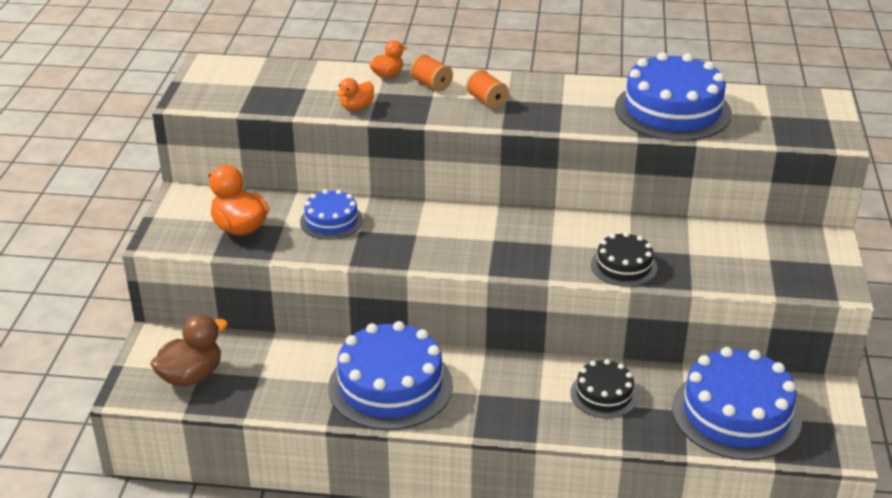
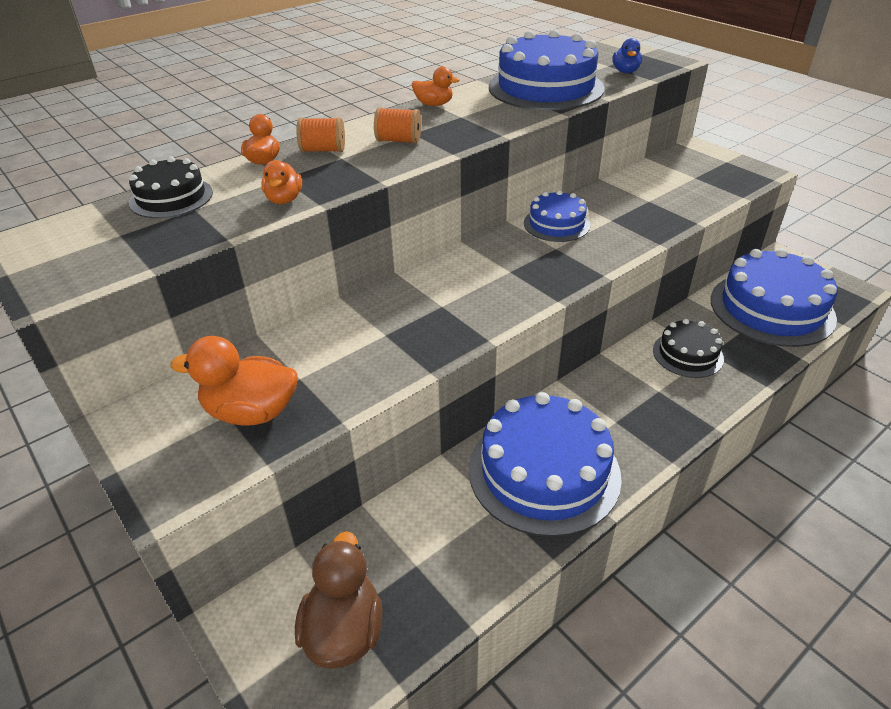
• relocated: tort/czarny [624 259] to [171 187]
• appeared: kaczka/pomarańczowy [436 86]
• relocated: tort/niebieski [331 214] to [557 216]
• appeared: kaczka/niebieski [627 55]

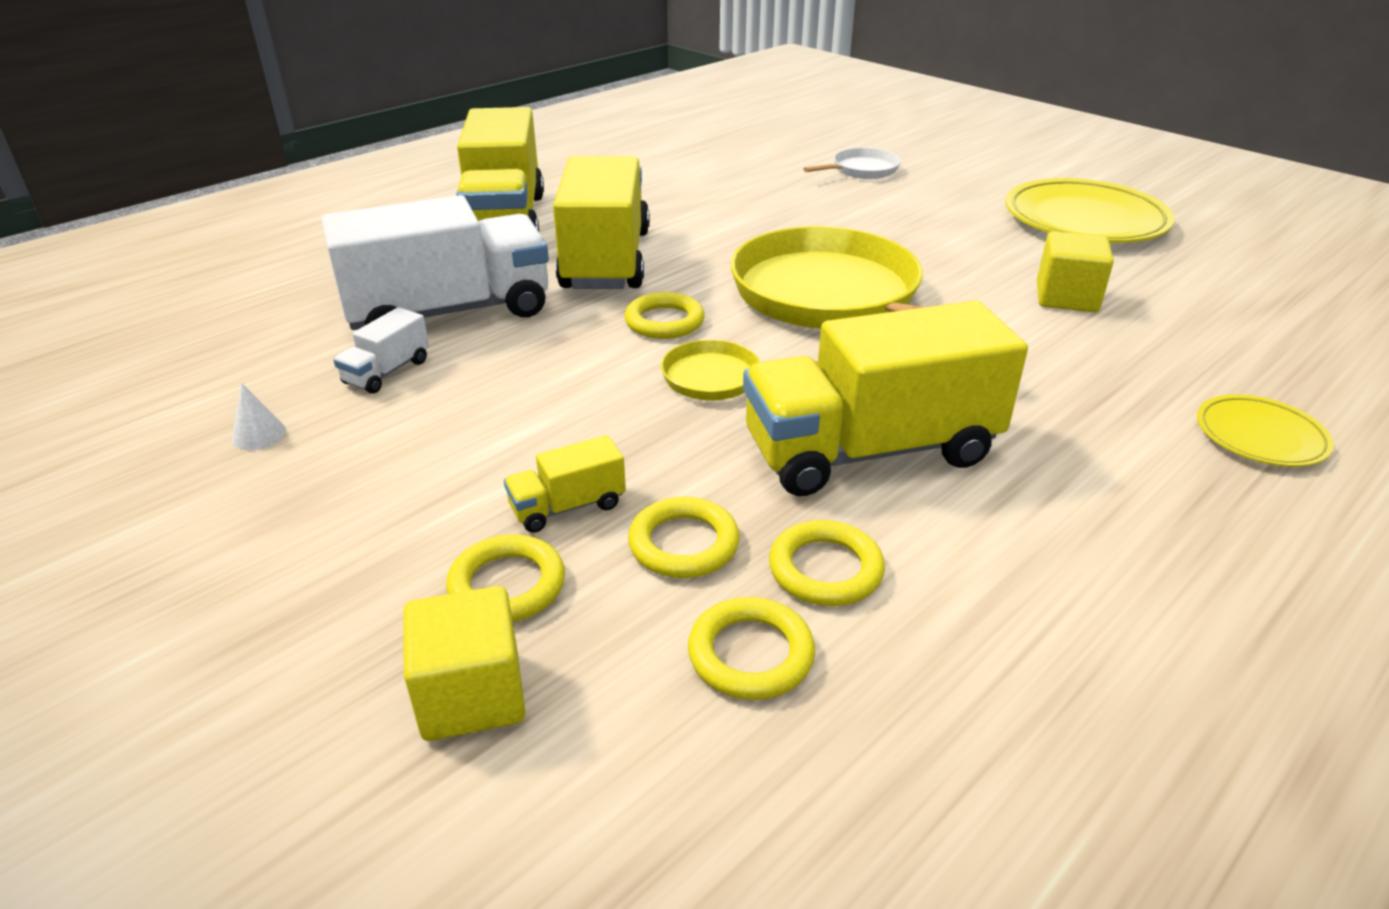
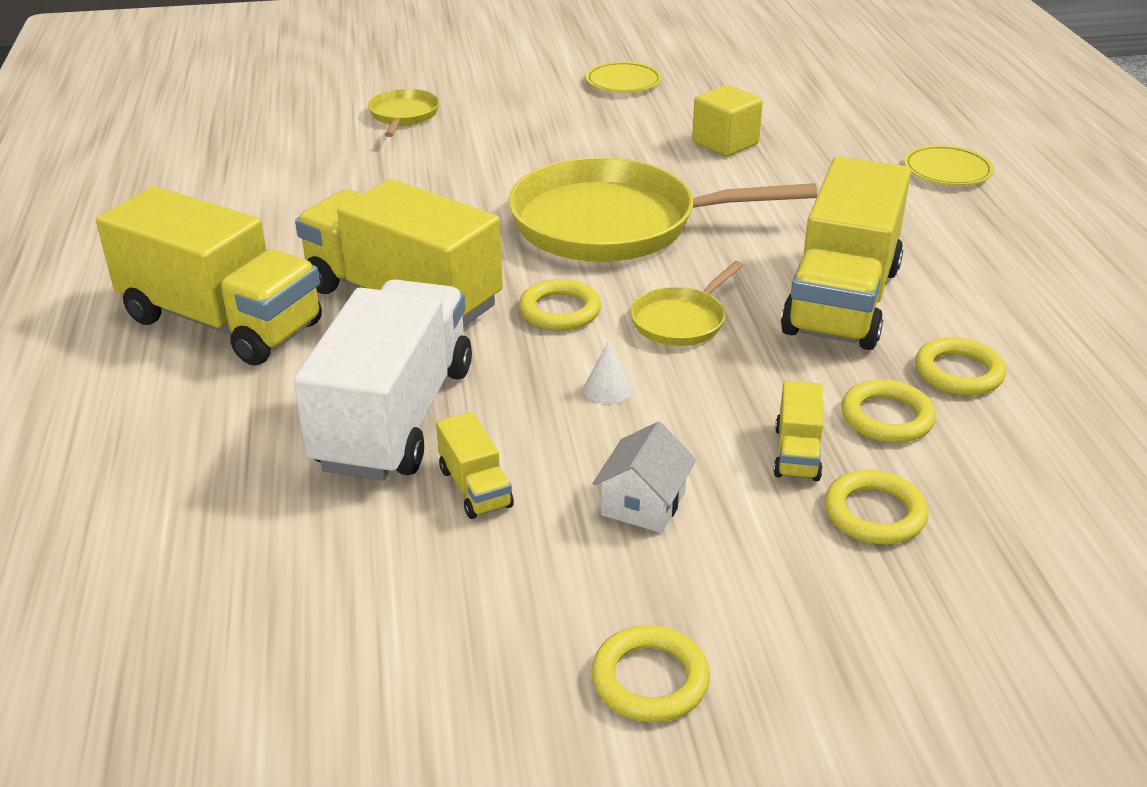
• colour: patelnia/biały [852 163] to patelnia/żółty [404 113]
• colour: ciężarówka/biały [381 350] to ciężarówka/żółty [475 465]
• relocated: stożek/biały [259 417] to [607 372]
• size: talerz/żółty [1090 210] = [624 77] x0.53
• appeared: domek/biały [644 477]
• relocated: pierścień/żółty [751 648] to [651 673]
• missing: sześcian/żółty [464 663]

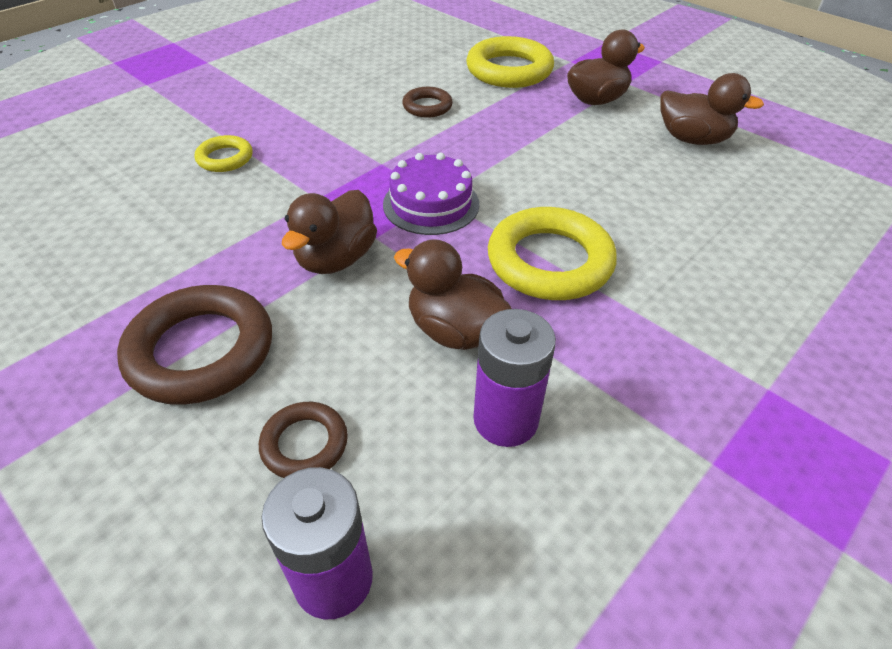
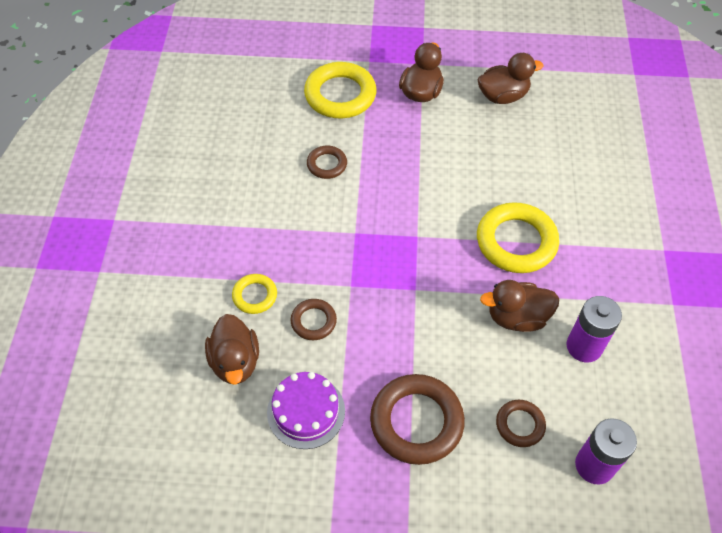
• relocated: kaczka/brązowy [329 232] to [232 349]
• relocated: tort/fioletowy [431 194] to [306 410]
• appeared: pierścień/brązowy [314 319]

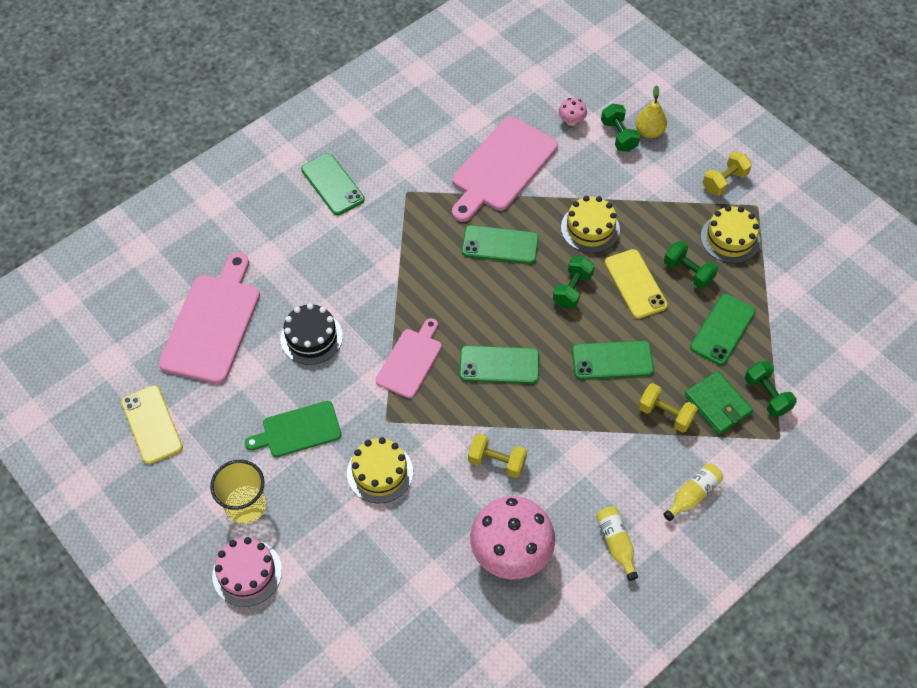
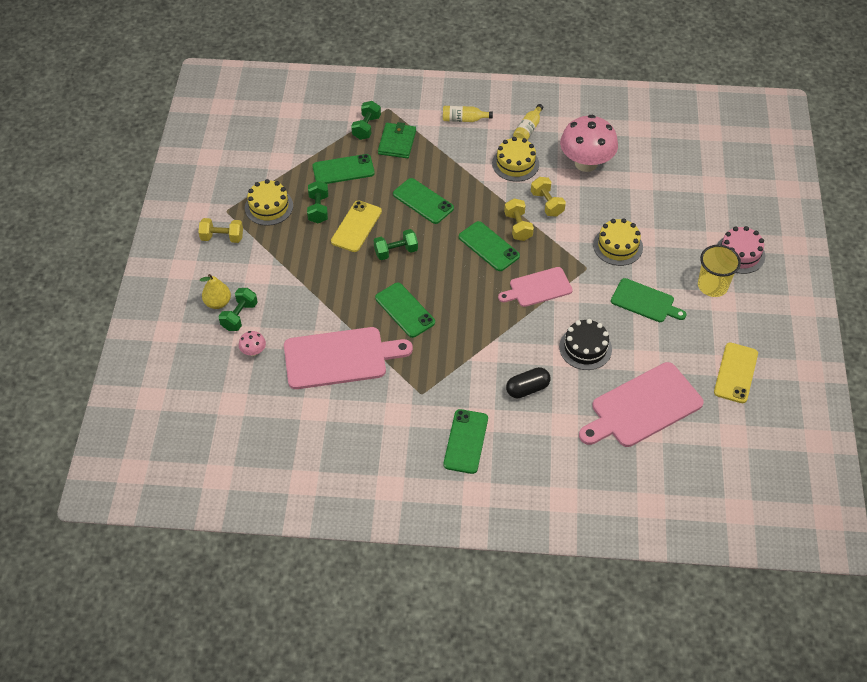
• relocated: tort/żółty [590 224] to [515 159]
• relocated: hantel/żółty [668 408] to [519 219]
• appeared: kapsułka/czarny [528 382]

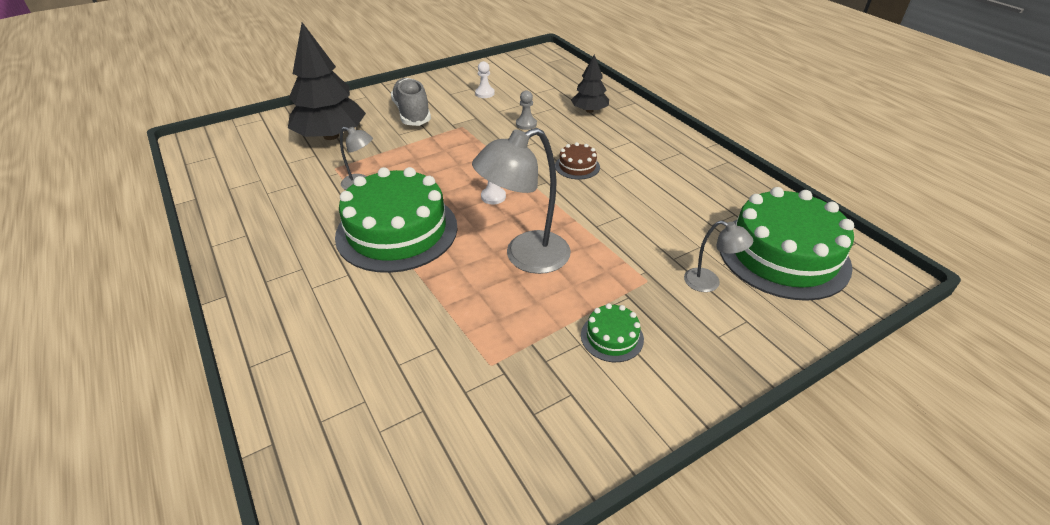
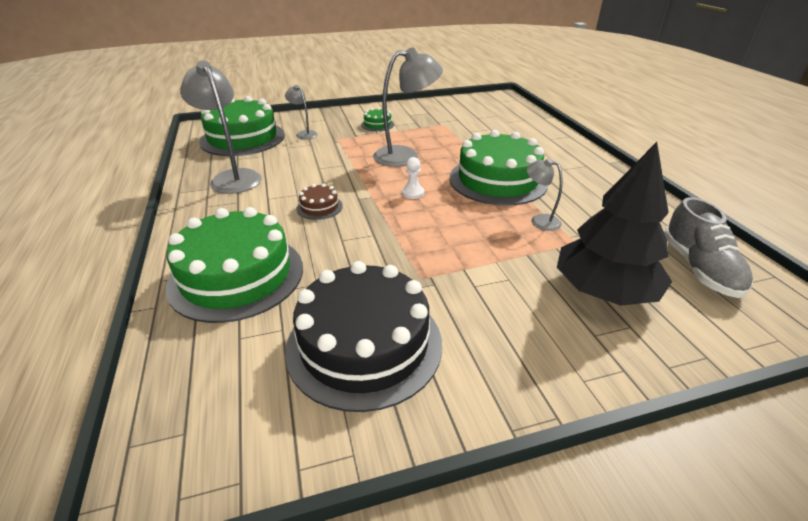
• exchanged: drzewko/czarny [590 84] to tort/zielony [234 265]
• appeared: lampka/szary [221 127]
• exchanged: pionek/biały [485 79] to tort/czarny [363 336]
• relocated: but/szary [411 102] to [708 247]
• missing: pionek/szary [526 110]

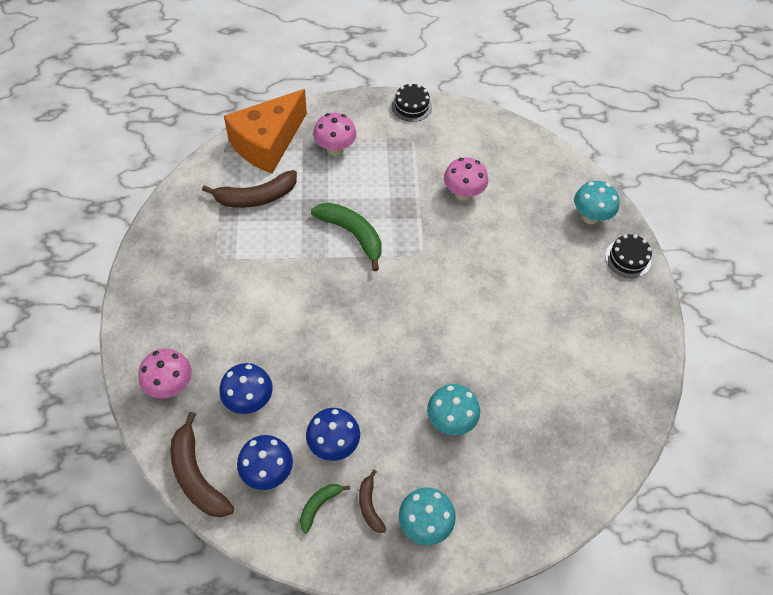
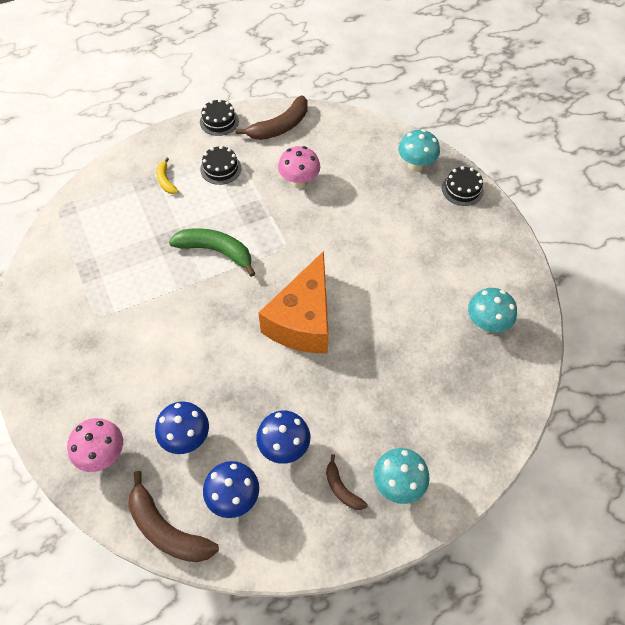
• exchanged: grzyb/różowy [335 134] to banan/żółty [167 175]
• appeared: tort/czarny [220 165]
• relocated: banan/brązowy [249 189] to [271 117]
• relocated: ser/pomarańczowy [265 131] to [293 302]
• relocated: grzyb/turkusowy [453 409] to [492 310]
• missing: banan/zielony [325 508]

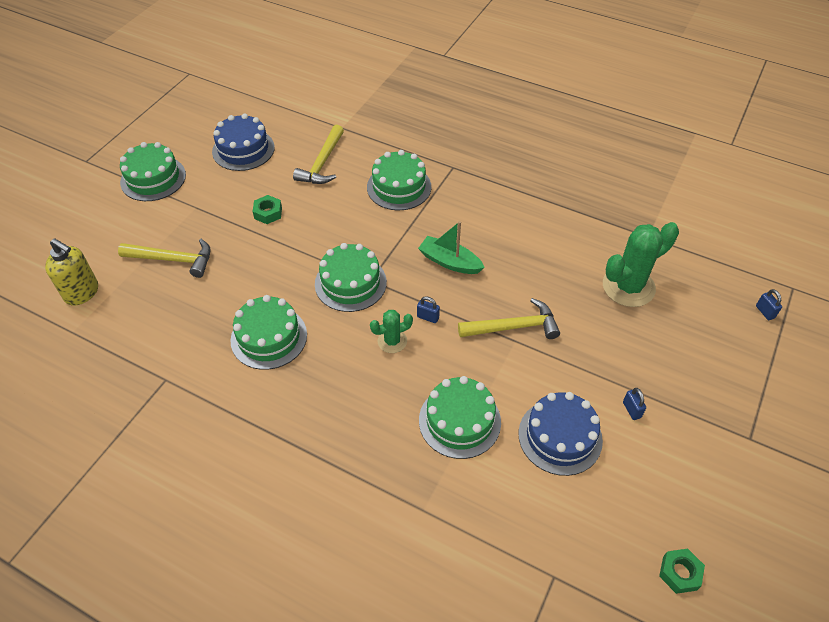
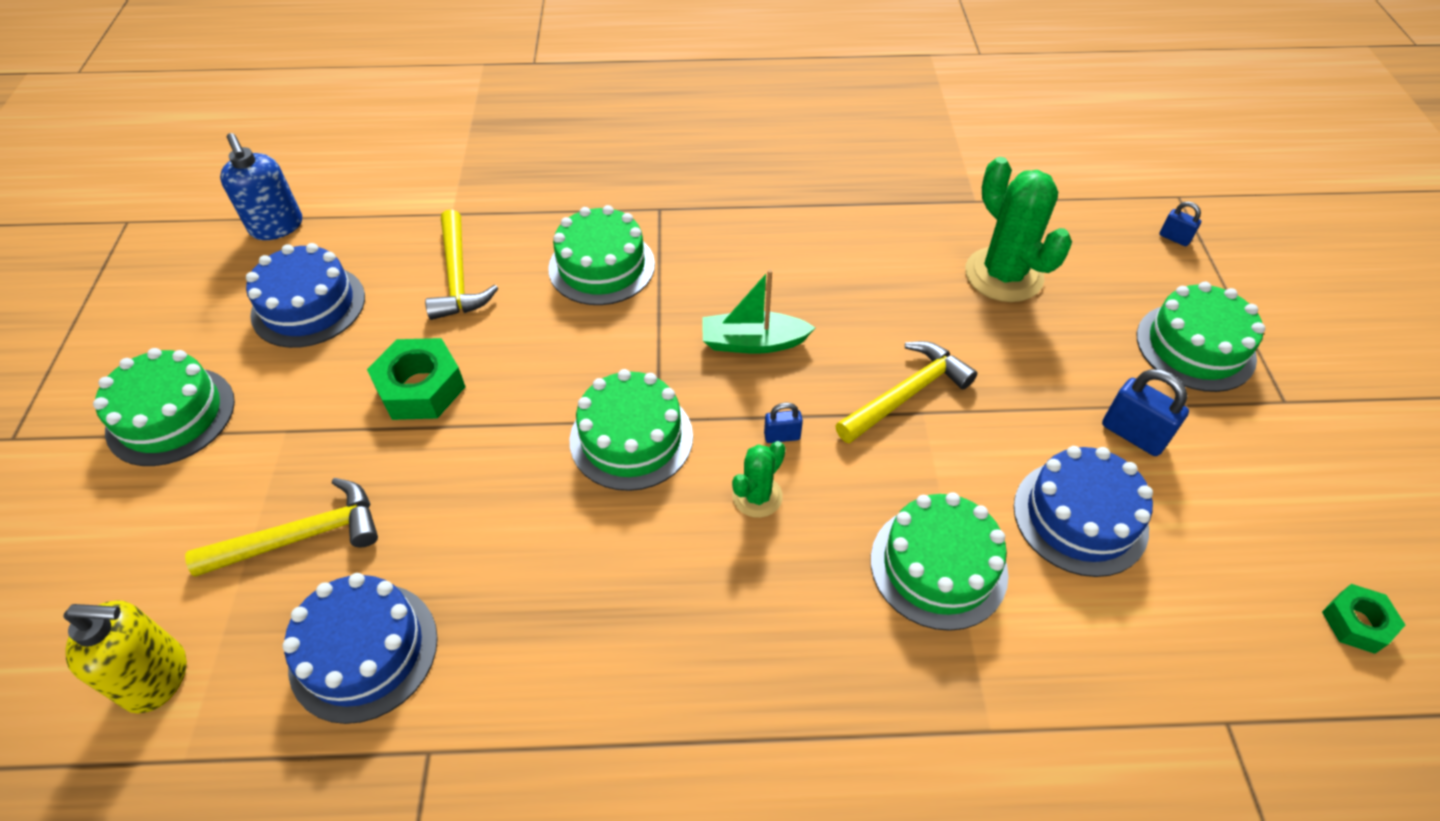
• appeared: dozownik mydła/niebieski [261 186]
• appeared: tort/niebieski [360 648]
• size: nakrętka/zielony [267 209] = [416 379] x1.65
• spun: kaktus/zielony [641 264] = [1018 229] 60 degrees counterclockwise
• size: kłódka/niebieski [634 404] = [1145 412] x1.76
• relocated: tort/zielony [268 332] to [1201 337]

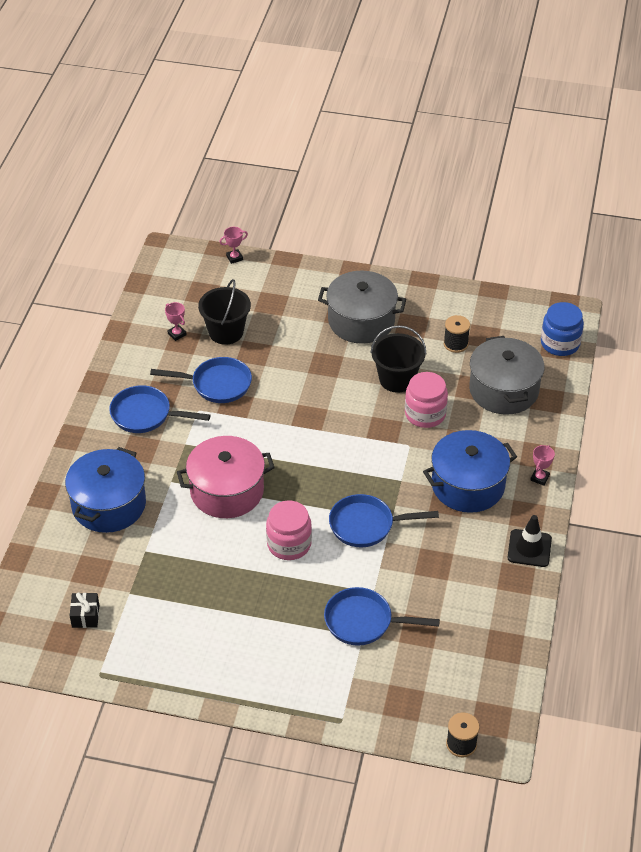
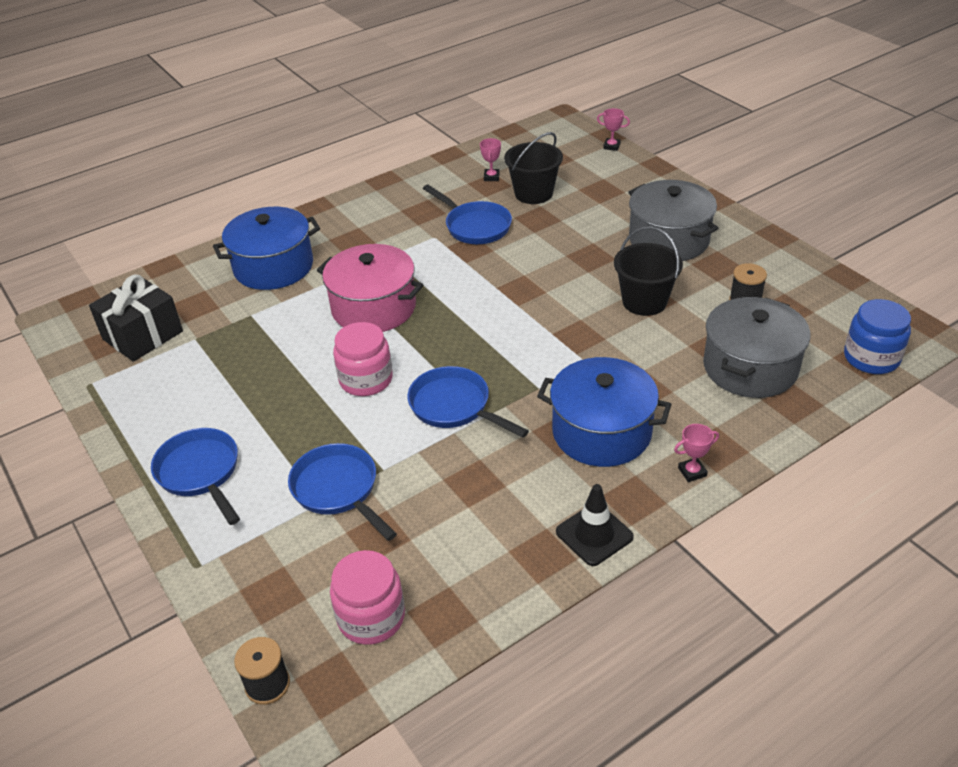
• size: prezent/czarny [84 610] = [136 318] x1.96
• relocated: patelnia/niebieski [159 409] to [195 476]
• relocated: słoik/różowy [426 400] to [367 597]

